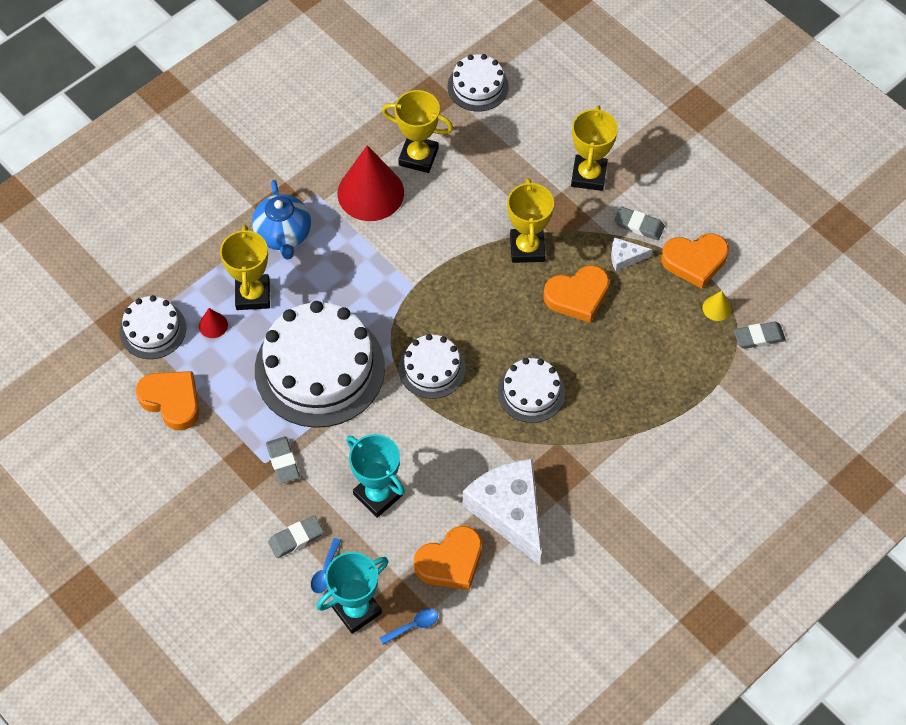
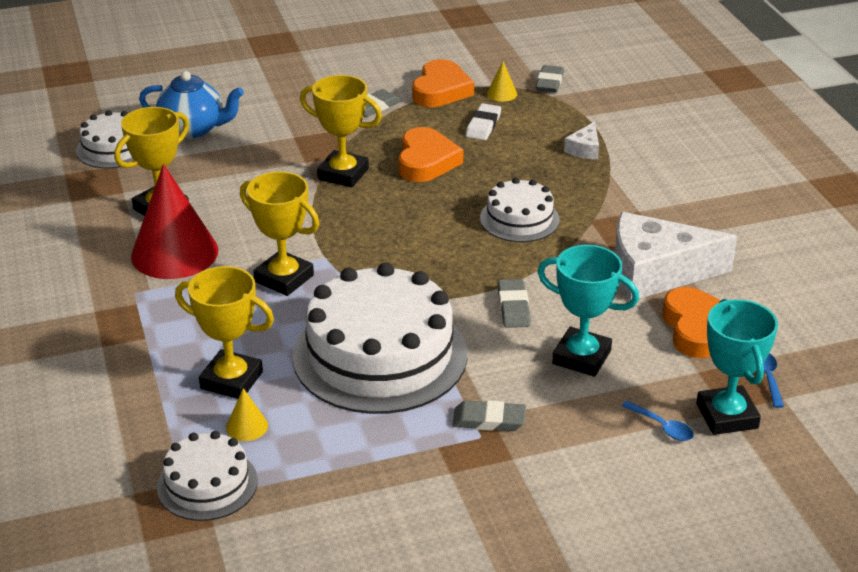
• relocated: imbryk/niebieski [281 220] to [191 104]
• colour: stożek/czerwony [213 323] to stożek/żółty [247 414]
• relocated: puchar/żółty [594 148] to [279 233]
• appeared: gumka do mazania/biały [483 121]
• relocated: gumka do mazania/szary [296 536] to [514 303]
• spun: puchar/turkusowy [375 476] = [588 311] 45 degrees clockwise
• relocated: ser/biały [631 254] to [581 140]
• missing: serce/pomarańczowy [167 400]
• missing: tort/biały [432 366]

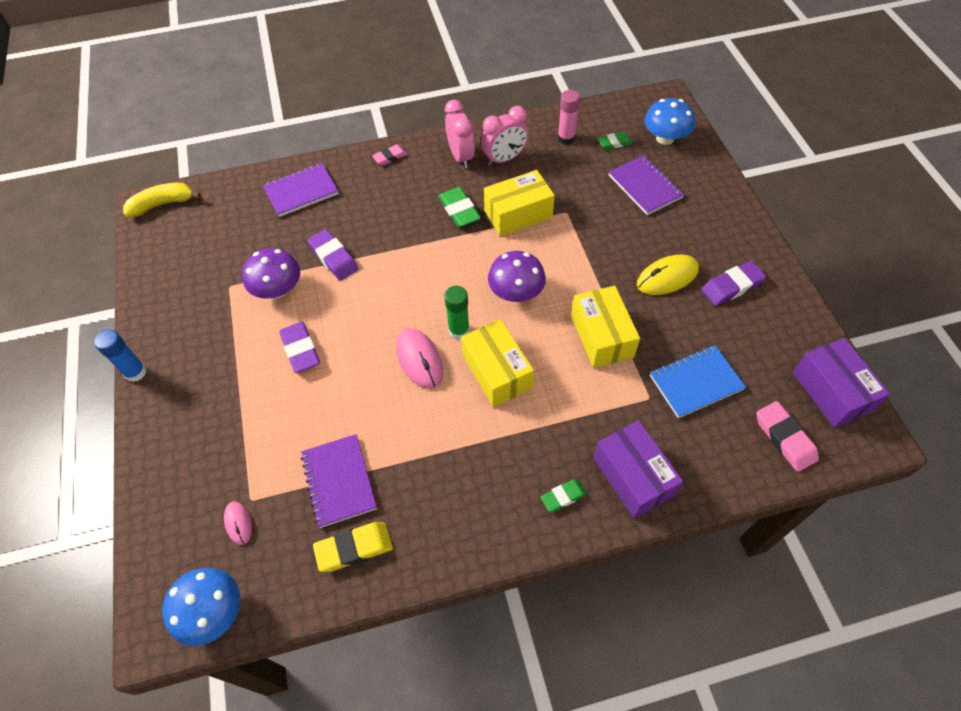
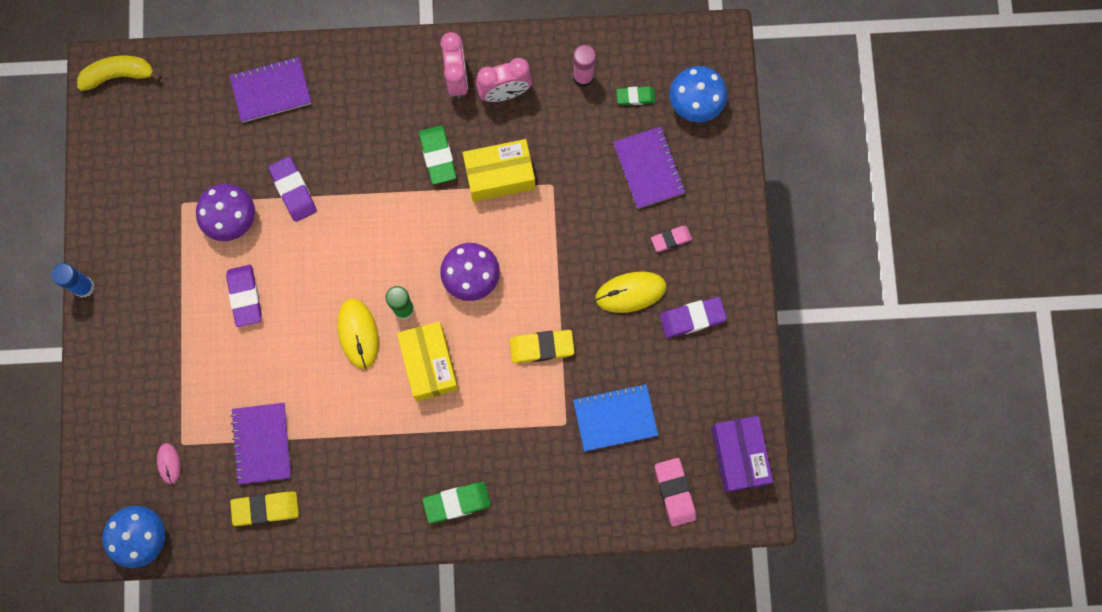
• colour: myszka/różowy [419 358] to myszka/żółty [358 334]
• size: gumka do mazania/zielony [563 495] = [456 502] x1.57
• exchanged: pudełko/żółty [605 327] to gumka do mazania/żółty [542 346]
• relocated: gumka do mazania/różowy [389 155] to [671 239]
• missing: pudełko/fioletowy [638 469]

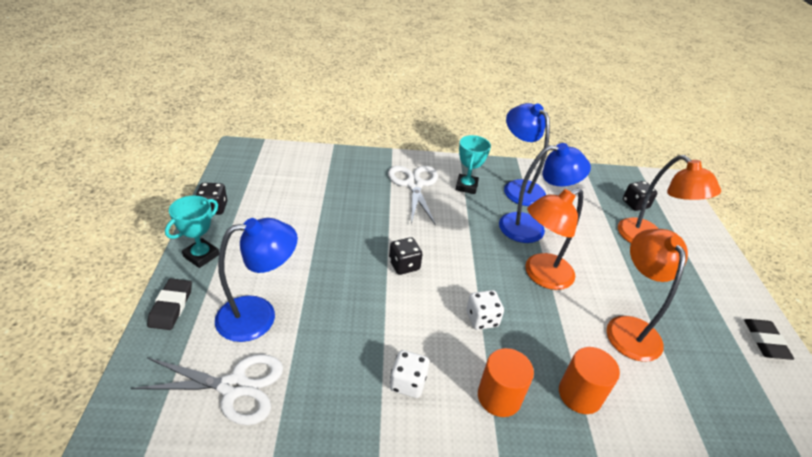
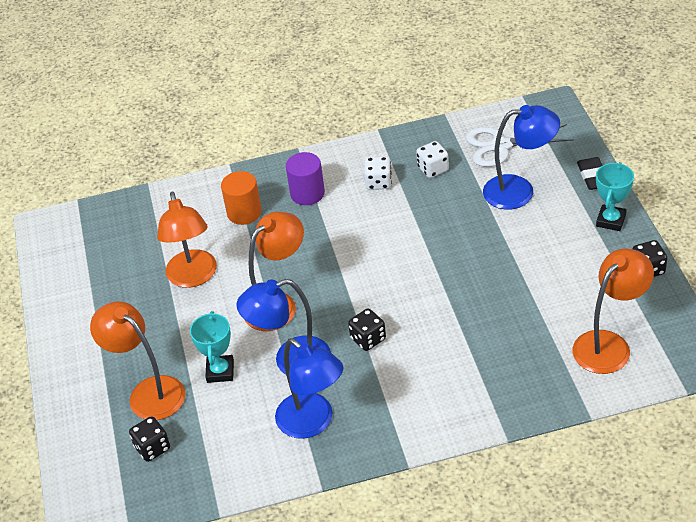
• relocated: puchar/turkusowy [473 164] to [212 347]
• colour: walec/pomarańczowy [506 382] to walec/fioletowy [305 178]
• relocated: kostka do gry/czarny [406 256] to [367 330]
• relocated: kostka do gry/biały [485 310] to [432 159]
• spun: lampka/niebieski [256 280] = [521 157] 150 degrees counterclockwise
• appeared: lampka/pomarańczowy [613 311]
• missing: nożyczki/biały [413 195]
• missing: gumka do mazania/czarny [769 339]

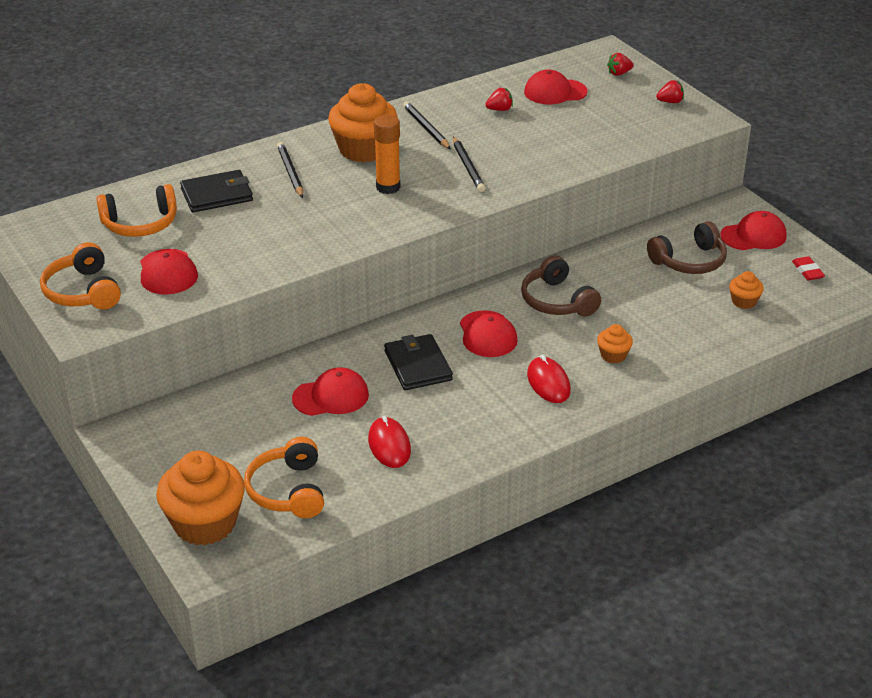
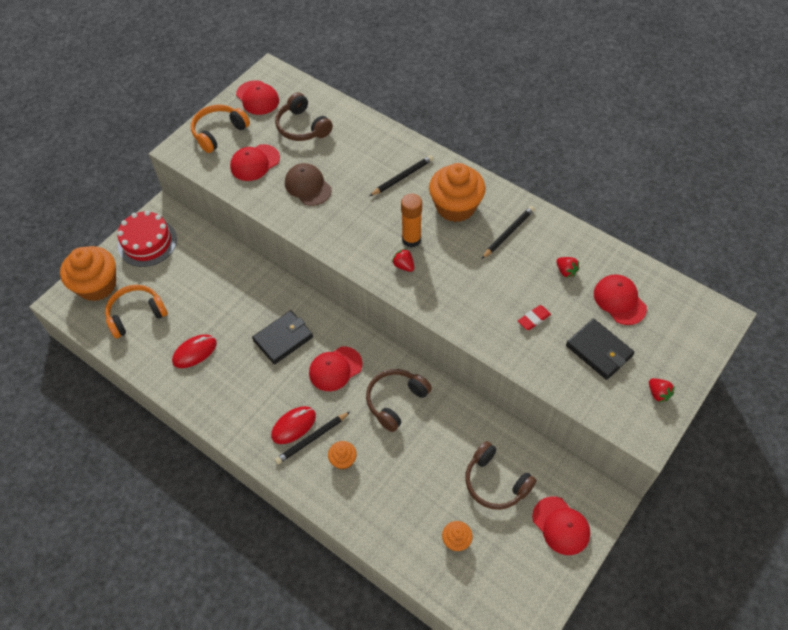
• appeared: tort/czerwony [147 239]
• relocated: czapka/czerwony [330 391] to [257 97]
• colour: słuchawki/pomarańczowy [136 210] to słuchawki/brązowy [304 117]
• relocated: ołówek/czarny [469 164] to [312 438]
• appeared: czapka/brązowy [308 184]
• relocated: truskawka/czerwony [620 64] to [403 260]
• relocated: gumka do mazania/czerwony [808 268] to [534 317]
• relocated: portfel/czarny [216 191] to [600 349]

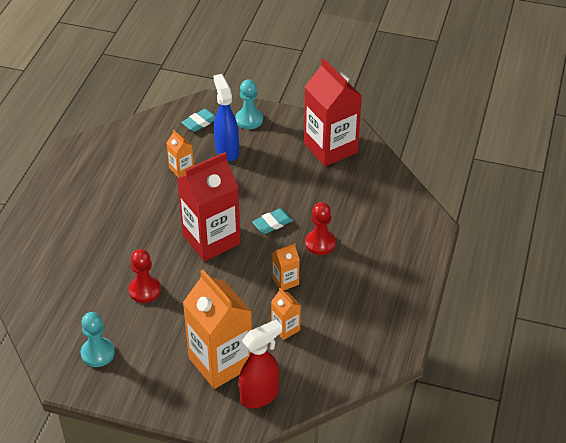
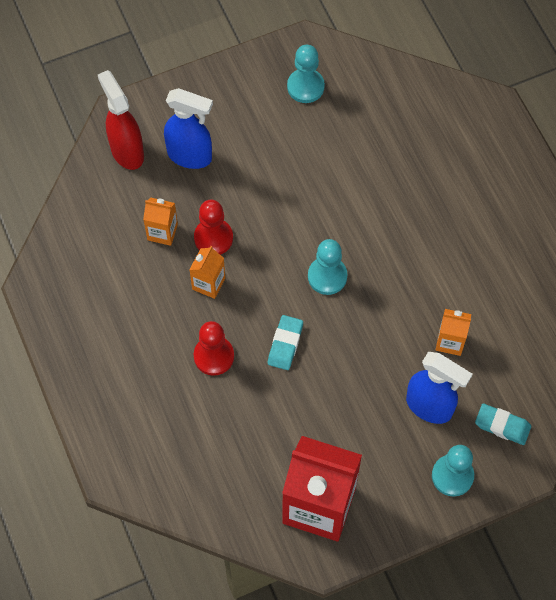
• spun: spryskiwacz/czerwony [260 363] = [121 120] 135 degrees clockwise
• exchanged: karton mleka/pomarańczowy [217 329] to spryskiwacz/niebieski [188 128]
• relocated: pionek/czerwony [145 276] to [213 227]
• exchanged: karton mleka/czerwony [208 206] to pionek/turkusowy [328 267]
• spun: gumka do mazania/turkusowy [198 120] = [503 424] 75 degrees counterclockwise

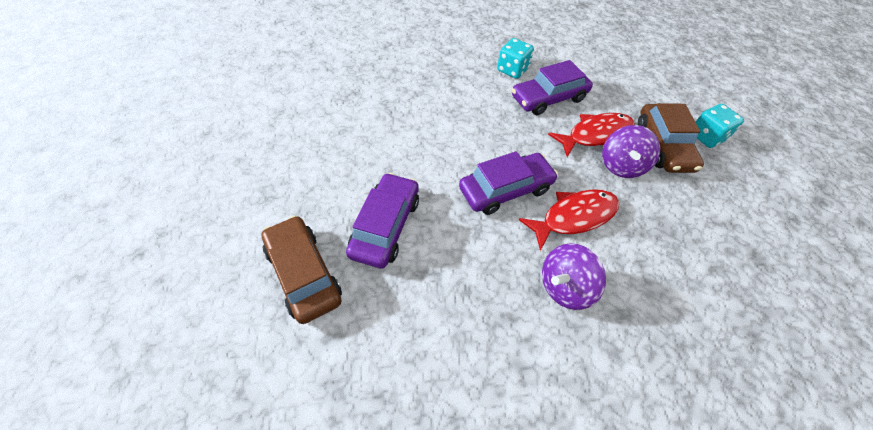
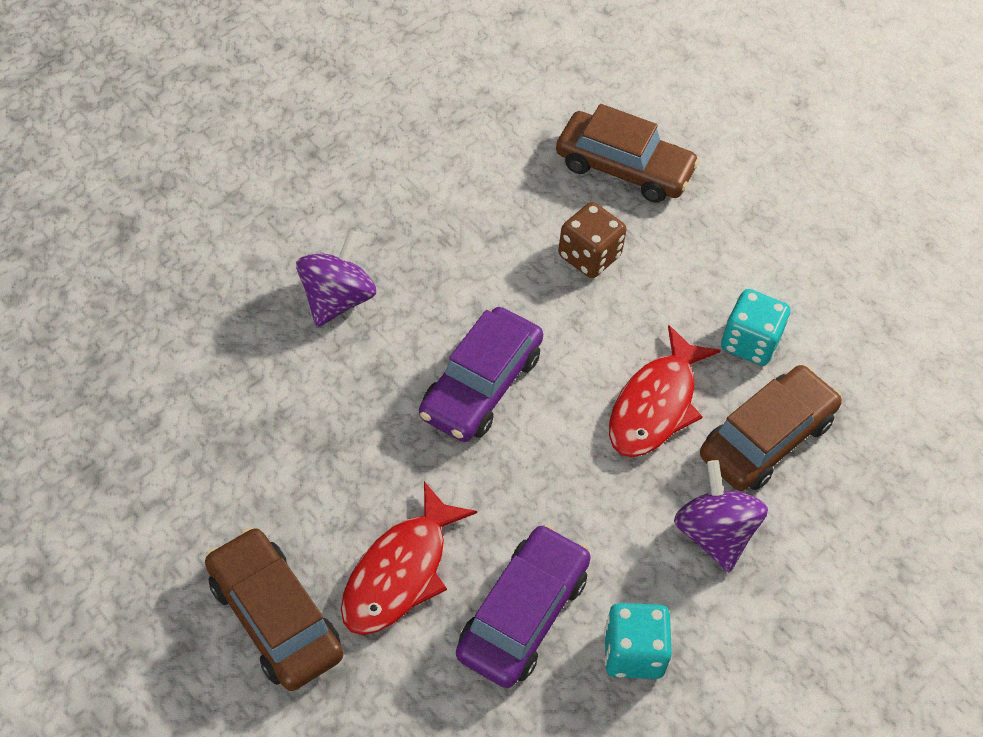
• exchanged: samochód/fioletowy [382 221] to kostka do gry/brązowy [592 240]
• relocated: ryba/czerwony [569 220] to [665 391]
• relocated: bączek/fioletowy [631 151] to [721 516]
• appeared: samochód/brązowy [771 428]
• relocated: kostka do gry/turkusowy [720 126] to [755 327]

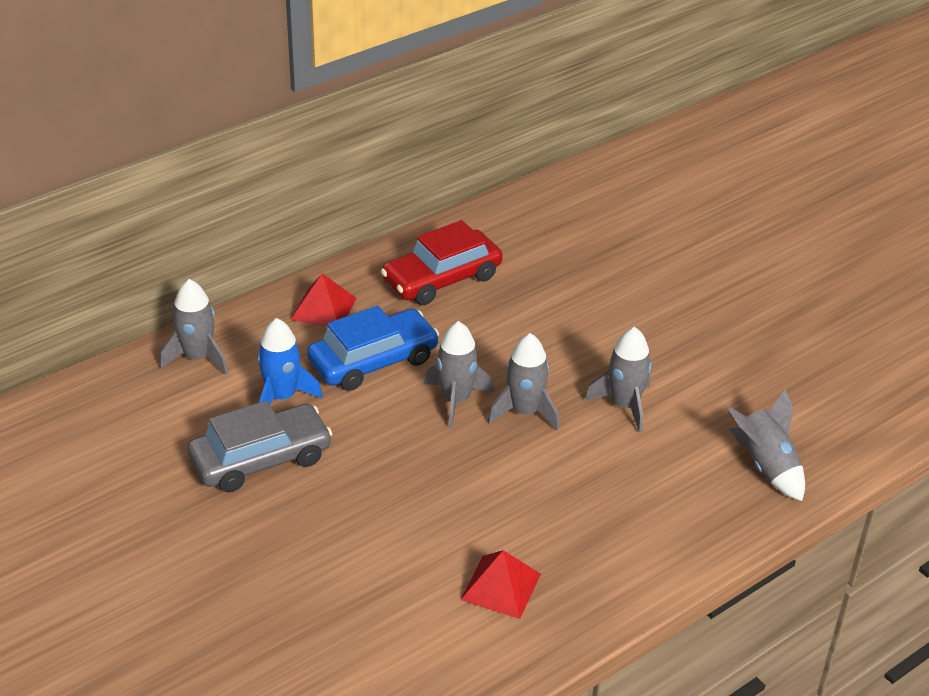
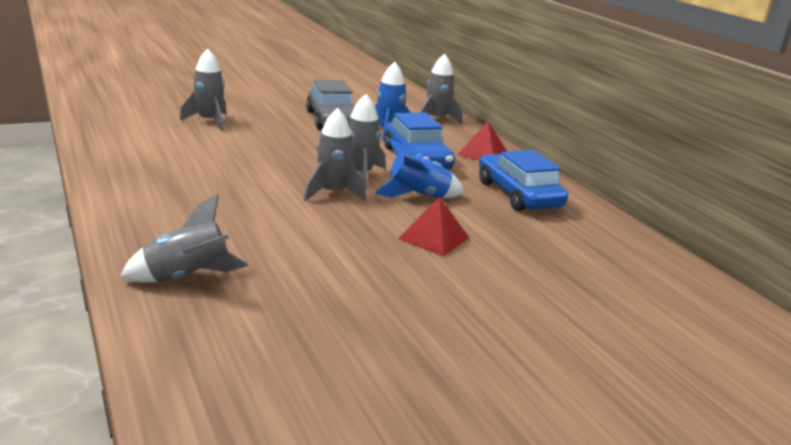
• relocated: rakieta/szary [618 380] to [203 89]
• appeared: rakieta/niebieski [419 168]
• relocated: piramida/czerwony [501 584] to [433 226]
• colour: samochód/czerwony [442 262] to samochód/niebieski [523 180]

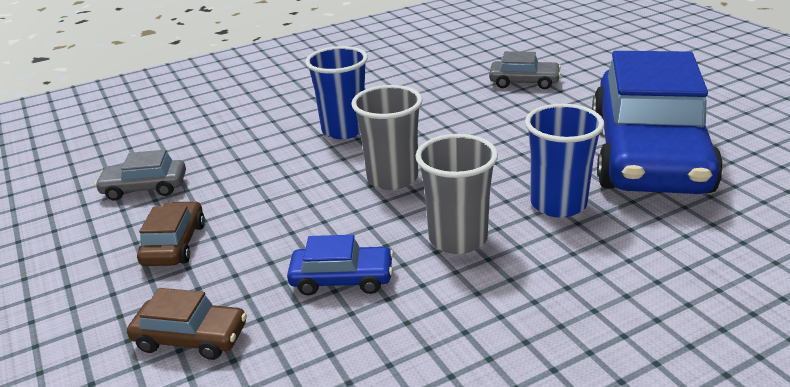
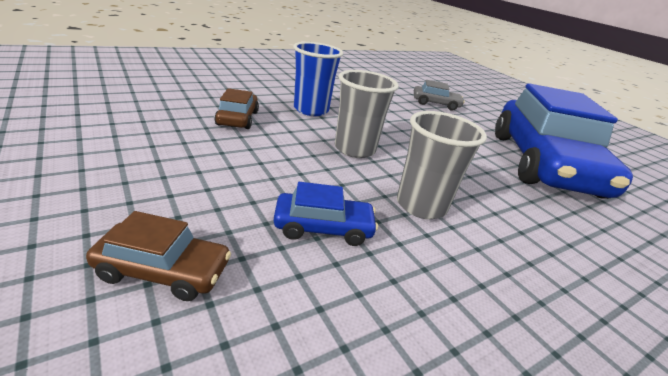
• relocated: samochód/brązowy [171 233] to [236 108]
• missing: samochód/szary [140 175]
• missing: szklanka/niebieski [564 161]

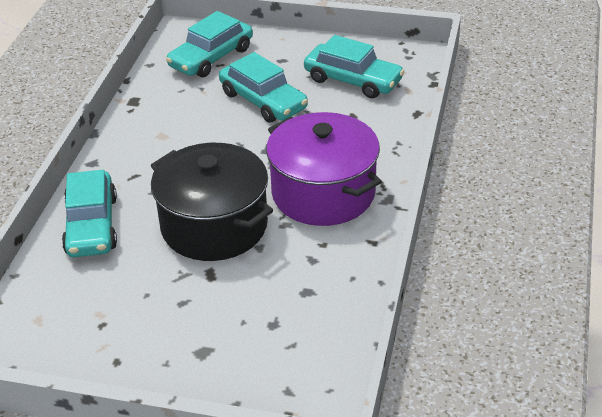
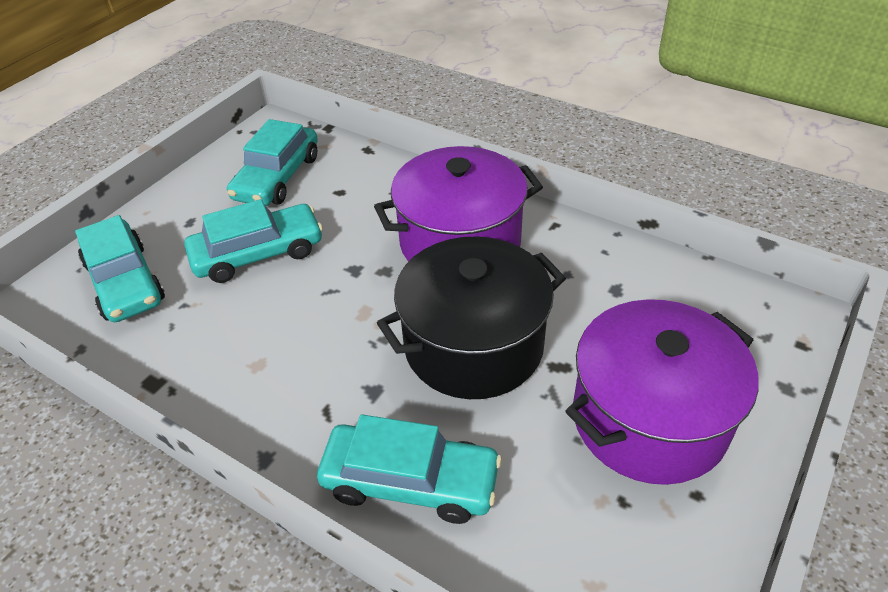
• spun: samochód/turkusowy [354 66] = [272 162] 150 degrees clockwise
• appeared: garnek/fioletowy [662 392]

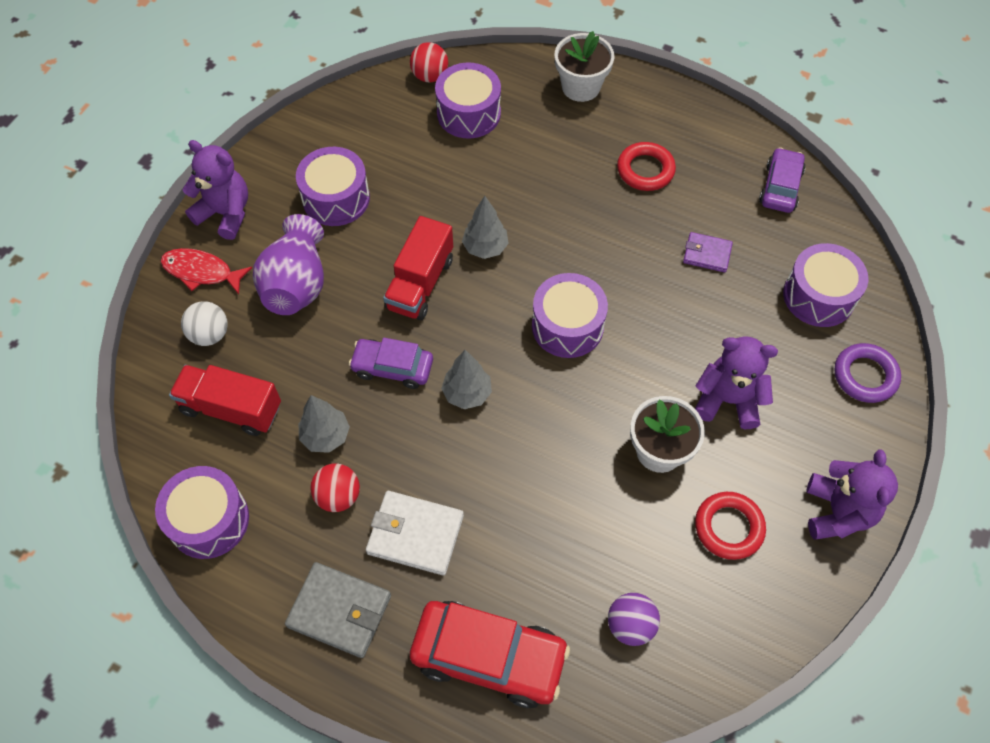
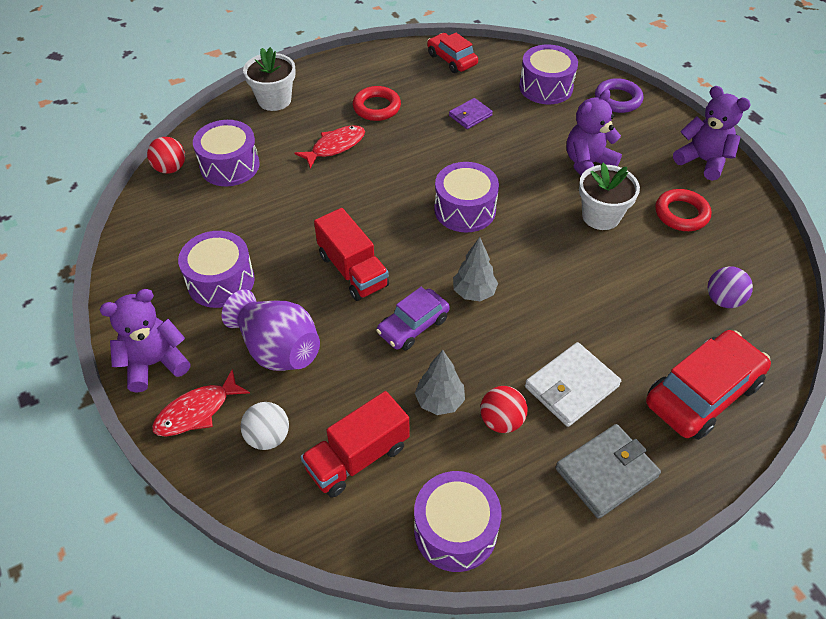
• appeared: ryba/czerwony [330 146]
• colour: samochód/fioletowy [782 180] to samochód/czerwony [452 53]
• missing: drzewko/szary [485 227]

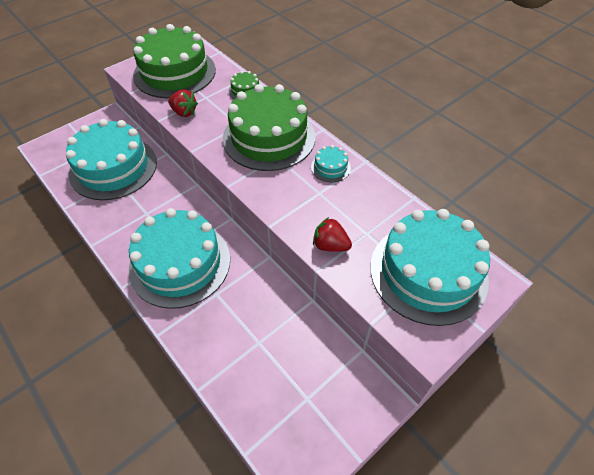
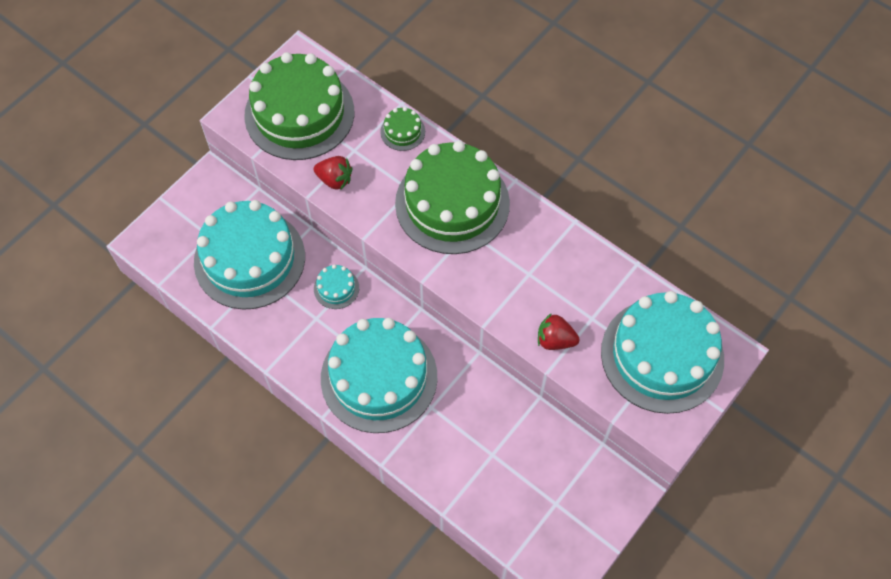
• relocated: tort/turkusowy [331 163] to [336 286]

